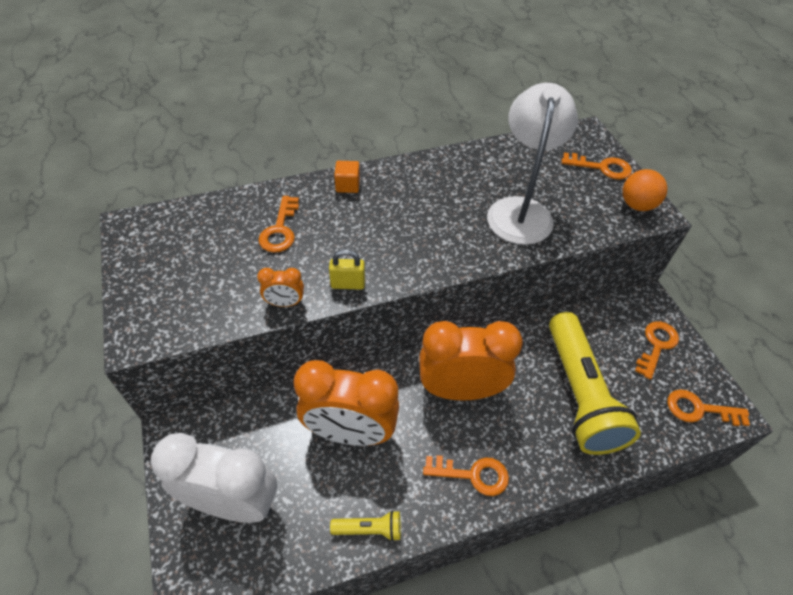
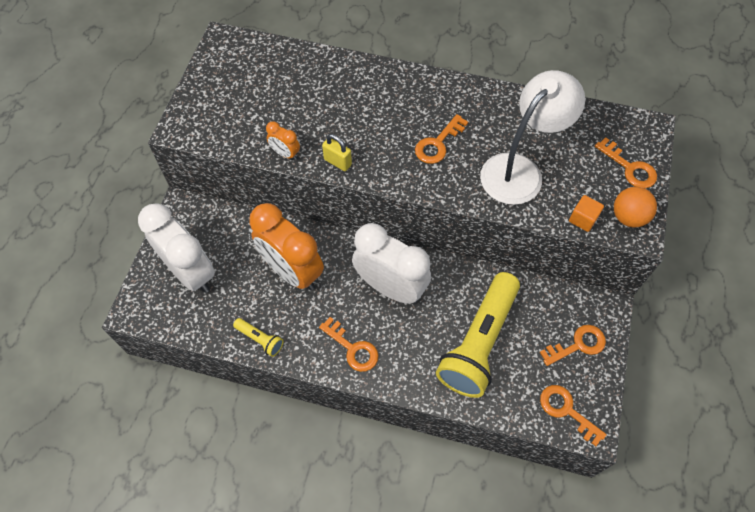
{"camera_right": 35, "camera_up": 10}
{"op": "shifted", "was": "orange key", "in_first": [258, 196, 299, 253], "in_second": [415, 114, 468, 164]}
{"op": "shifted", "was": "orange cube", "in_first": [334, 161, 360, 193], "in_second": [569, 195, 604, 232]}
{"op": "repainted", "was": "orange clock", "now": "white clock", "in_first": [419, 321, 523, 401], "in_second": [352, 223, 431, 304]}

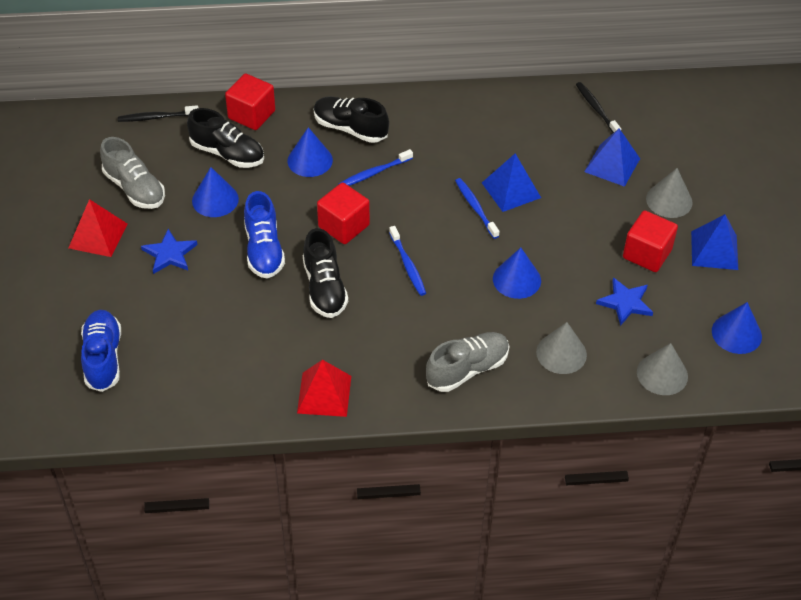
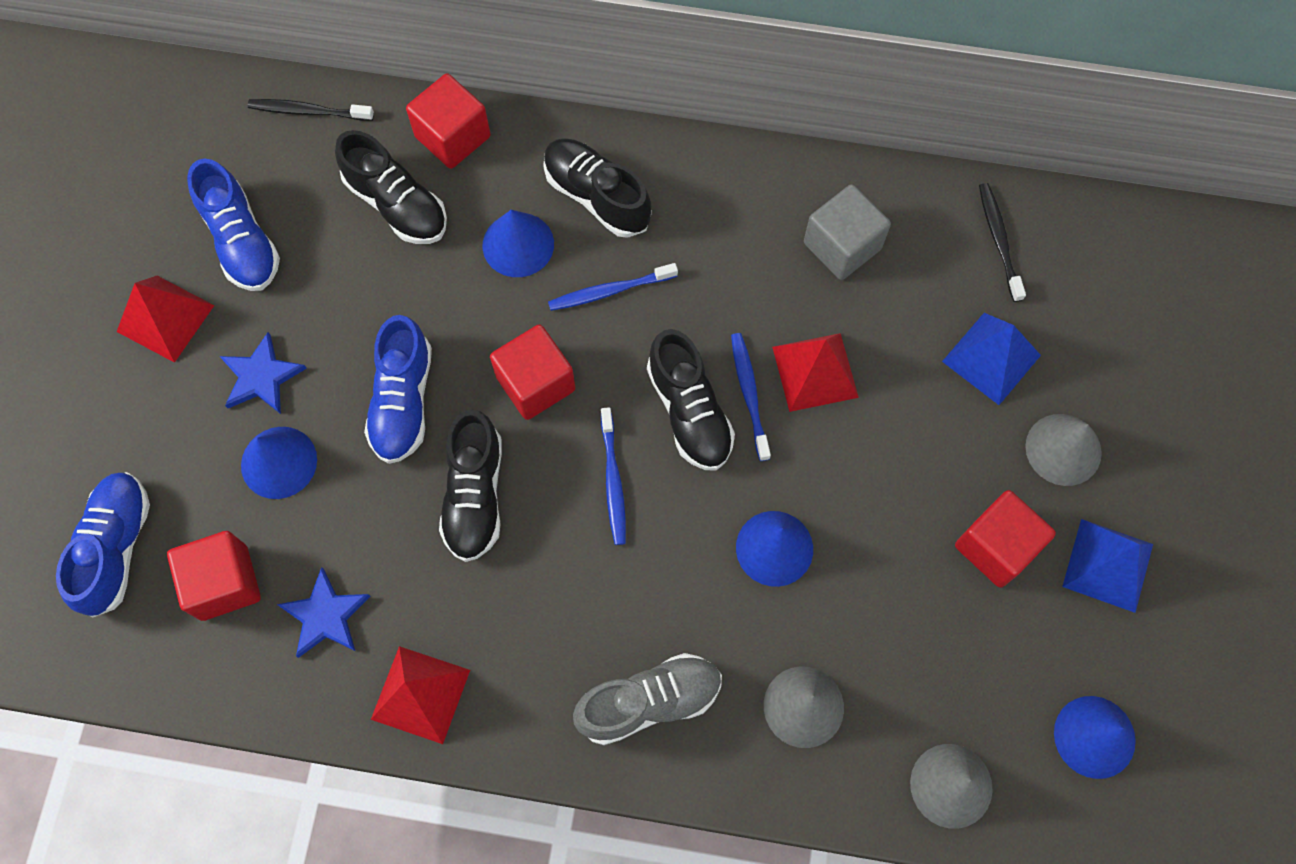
{"camera_right": 15, "camera_up": 20}
{"op": "repainted", "was": "grey shoe", "now": "blue shoe", "in_first": [100, 137, 165, 209], "in_second": [187, 158, 280, 291]}
{"op": "shifted", "was": "blue cone", "in_first": [192, 167, 239, 217], "in_second": [241, 427, 317, 499]}
{"op": "repainted", "was": "blue pyramid", "now": "red pyramid", "in_first": [482, 153, 541, 212], "in_second": [772, 333, 859, 412]}
{"op": "shifted", "was": "blue star", "in_first": [596, 277, 653, 326], "in_second": [277, 567, 370, 658]}
{"op": "new", "now": "red cube", "in_second": [167, 531, 261, 621]}
{"op": "new", "now": "black shoe", "in_second": [647, 329, 735, 471]}
{"op": "new", "now": "grey cube", "in_second": [804, 184, 891, 280]}

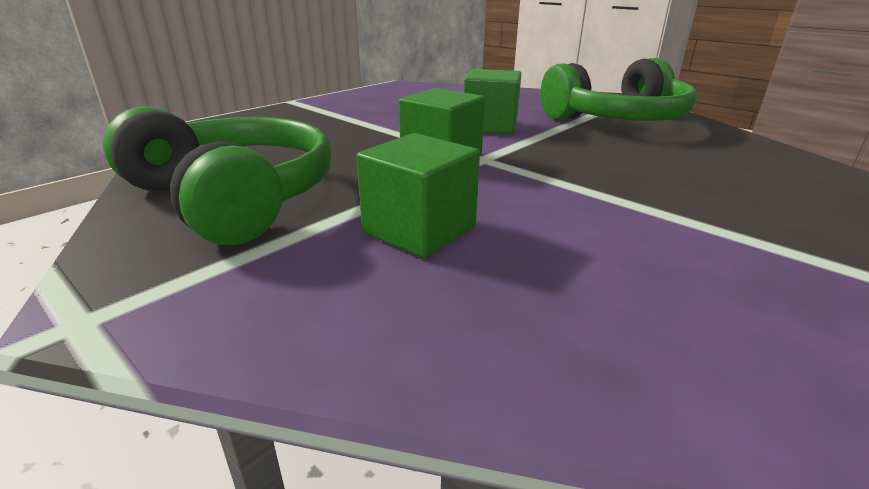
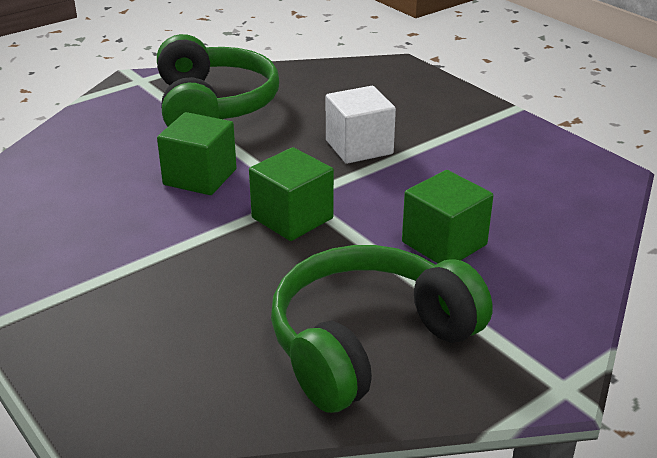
{"camera_right": -80, "camera_up": 5}
{"op": "new", "now": "white cube", "in_second": [326, 86, 396, 164]}

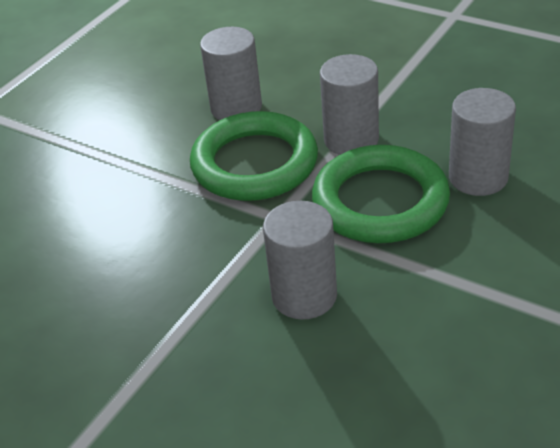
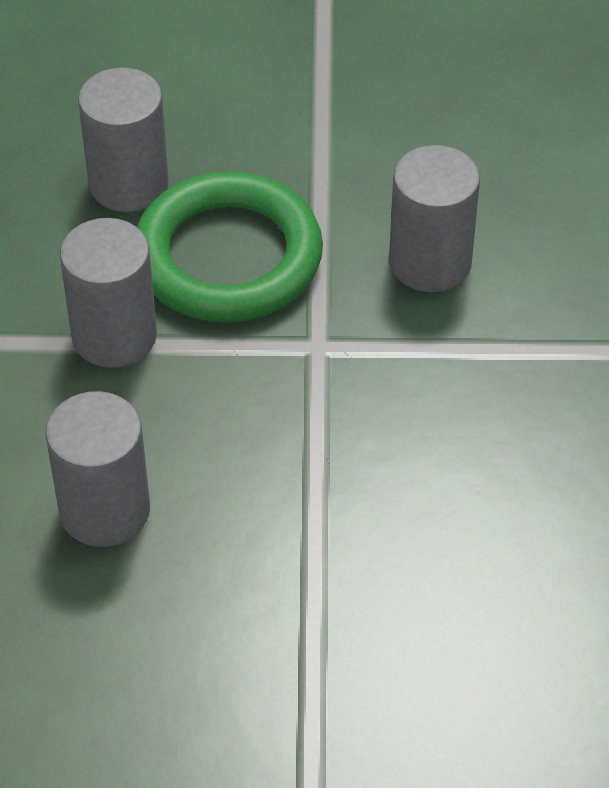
{"camera_right": -125, "camera_up": 10}
{"op": "gone", "was": "green ring", "in_first": [190, 111, 318, 201]}

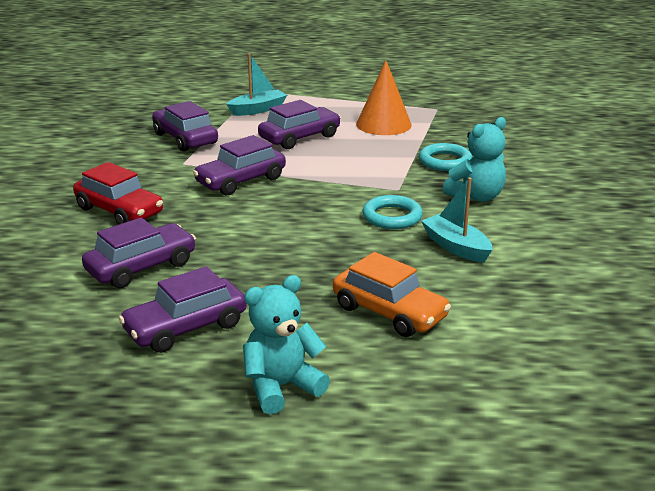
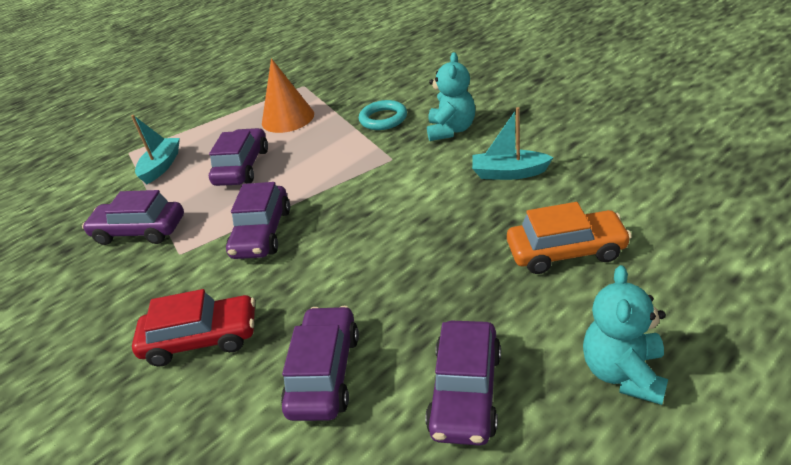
{"camera_right": -40, "camera_up": 10}
{"op": "gone", "was": "turquoise ring", "in_first": [363, 195, 423, 229]}

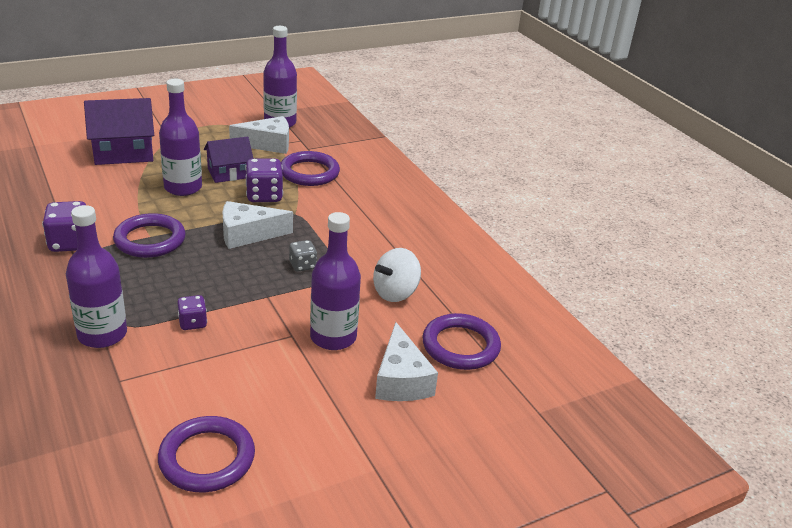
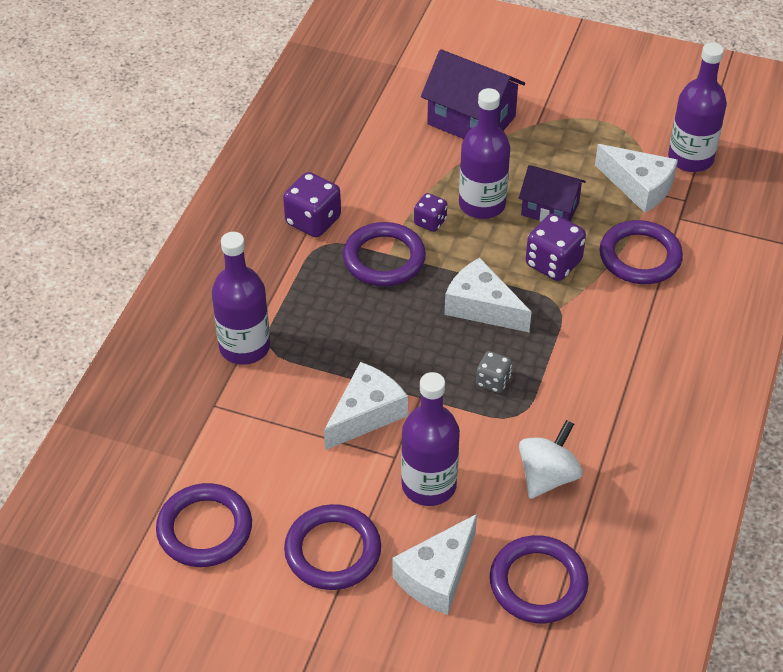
{"camera_right": 50, "camera_up": 15}
{"op": "shifted", "was": "purple dice", "in_first": [177, 295, 207, 330], "in_second": [414, 193, 447, 232]}
{"op": "rotated", "was": "white spinning top", "in_first": [373, 248, 421, 302], "in_second": [519, 420, 583, 499], "clockwise": 120}
{"op": "new", "now": "purple ring", "in_second": [284, 504, 381, 590]}
{"op": "new", "now": "white cheese", "in_second": [324, 362, 408, 450]}

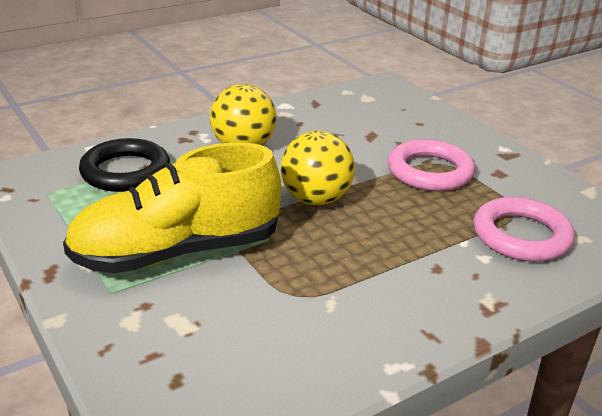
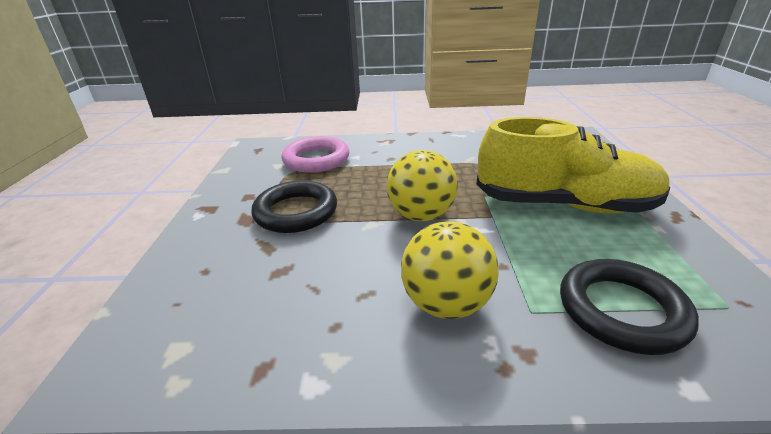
{"camera_right": -145, "camera_up": 0}
{"op": "repainted", "was": "pink ring", "now": "black ring", "in_first": [388, 139, 475, 191], "in_second": [252, 180, 337, 233]}

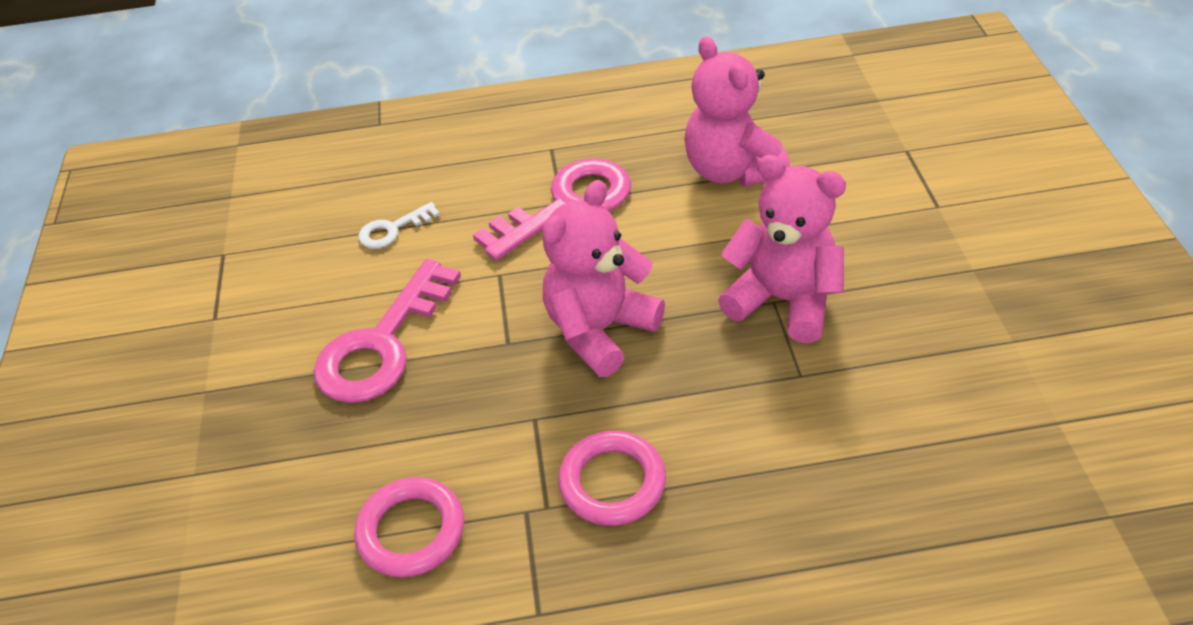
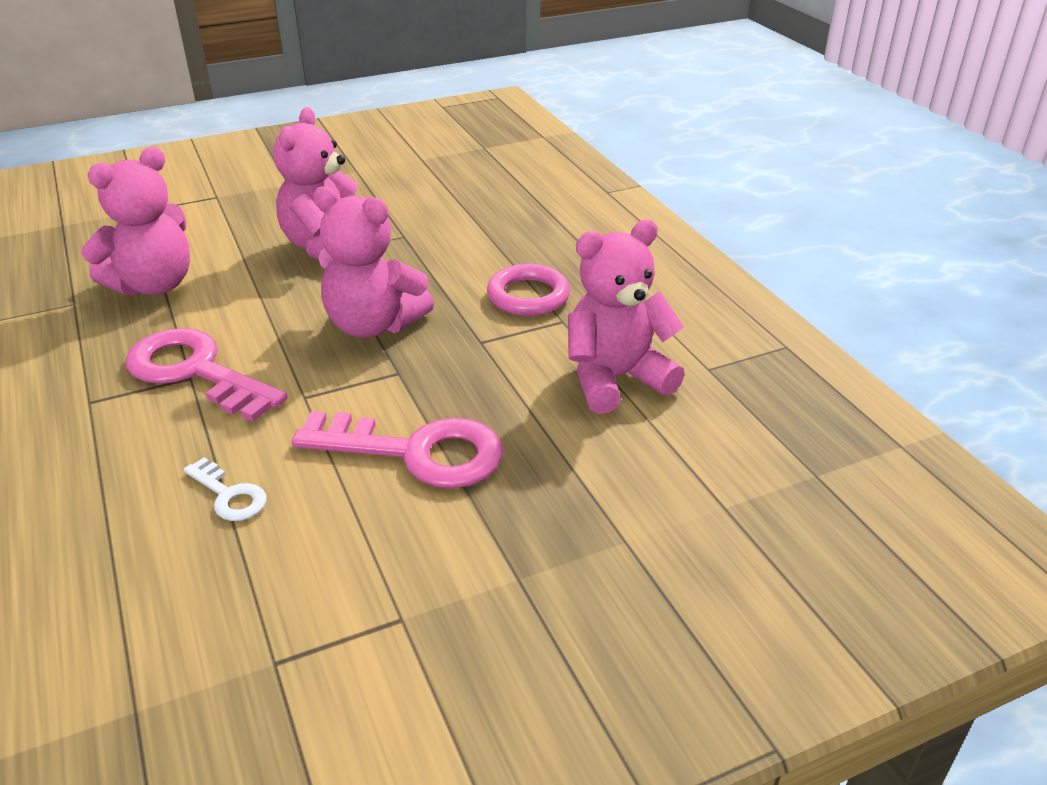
{"camera_right": -110, "camera_up": -10}
{"op": "swapped", "was": "pink ring", "now": "pink teddy bear", "in_first": [354, 477, 464, 578], "in_second": [568, 219, 685, 414]}

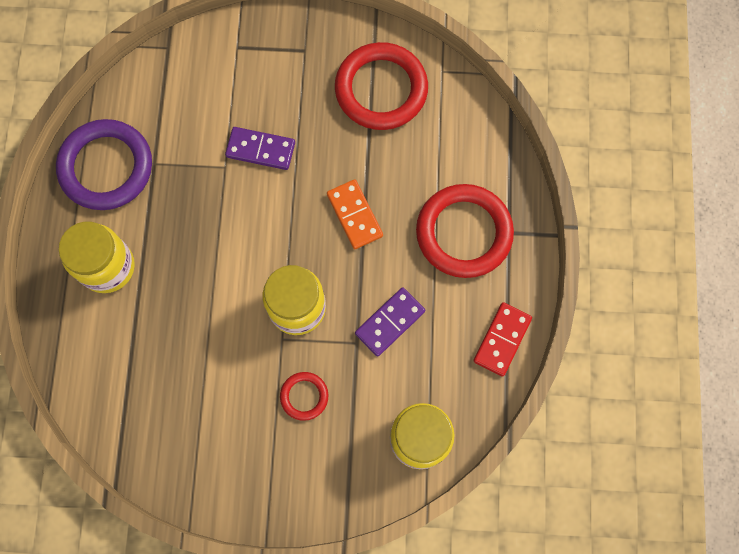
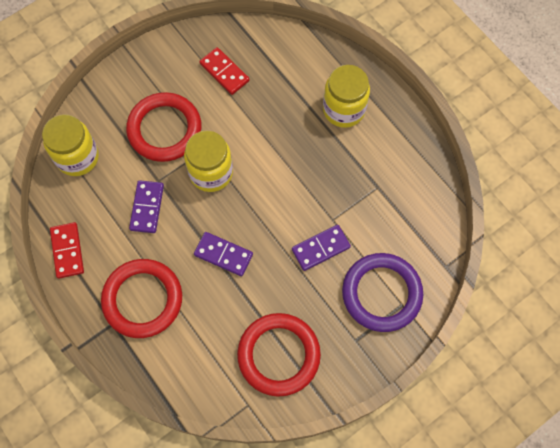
{"camera_right": 140, "camera_up": -5}
{"op": "shifted", "was": "purple ring", "in_first": [56, 119, 152, 210], "in_second": [342, 253, 423, 332]}
{"op": "scaled", "was": "red ring", "in_first": [280, 372, 328, 421], "in_second": [126, 92, 201, 162], "ratio": 2.09}
{"op": "repainted", "was": "orange domino", "now": "purple domino", "in_first": [327, 179, 383, 249], "in_second": [194, 232, 253, 276]}
{"op": "new", "now": "red domino", "in_second": [199, 47, 250, 95]}

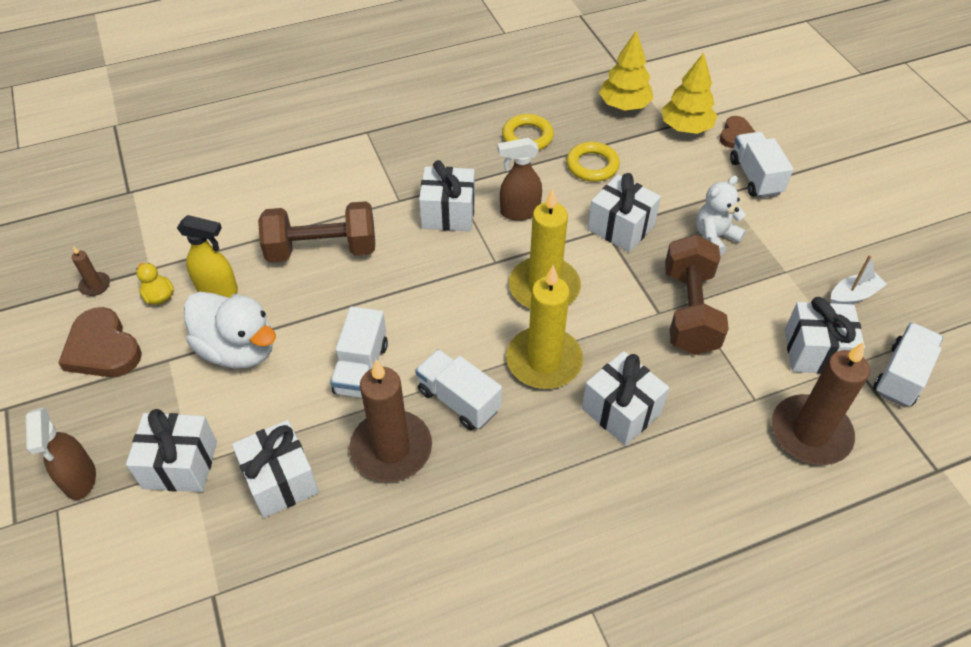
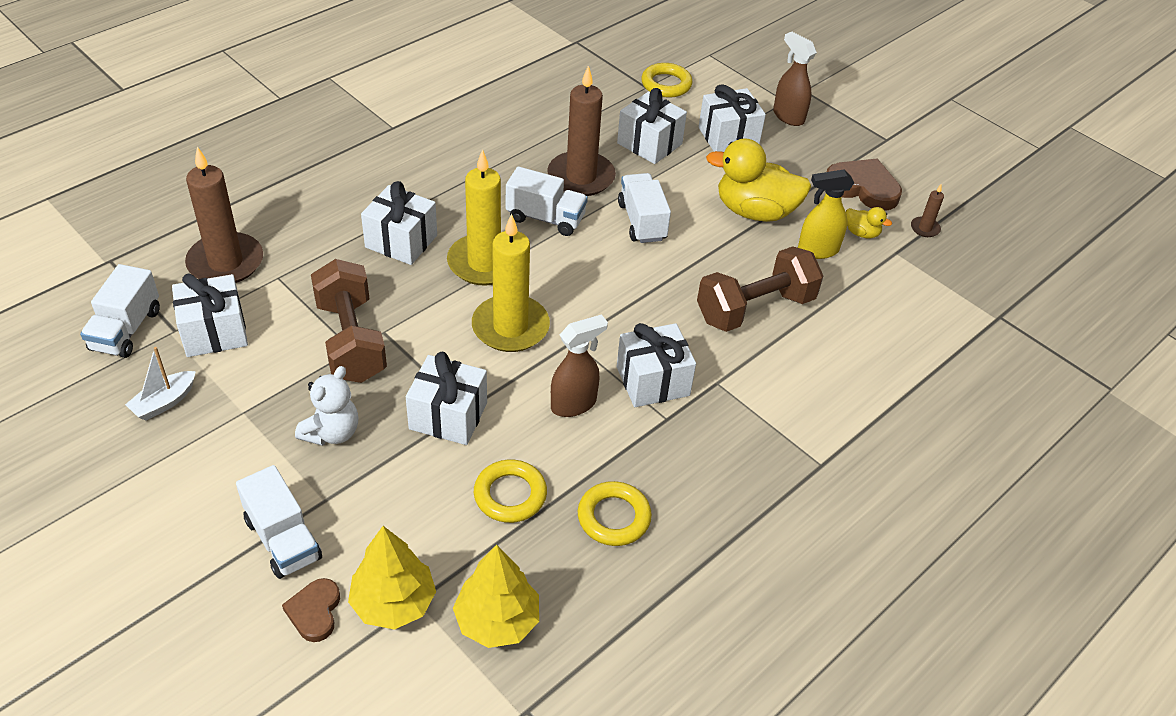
{"camera_right": 155, "camera_up": -5}
{"op": "repainted", "was": "white duck", "now": "yellow duck", "in_first": [184, 292, 276, 368], "in_second": [706, 138, 811, 222]}
{"op": "new", "now": "yellow ring", "in_second": [641, 63, 692, 98]}

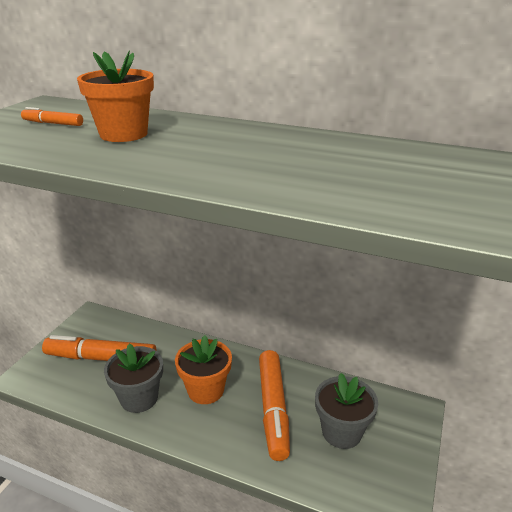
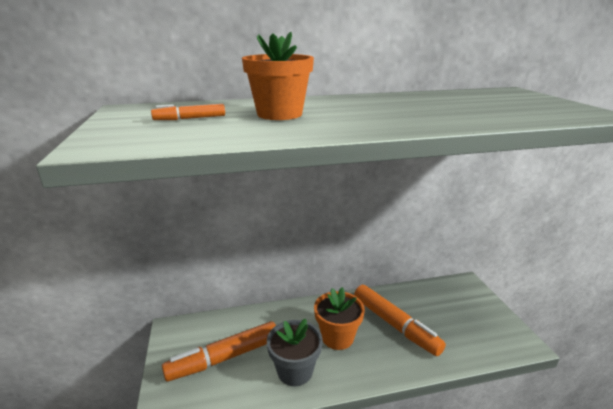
{"camera_right": -35, "camera_up": -5}
{"op": "gone", "was": "grey flower pot", "in_first": [315, 373, 378, 449]}

